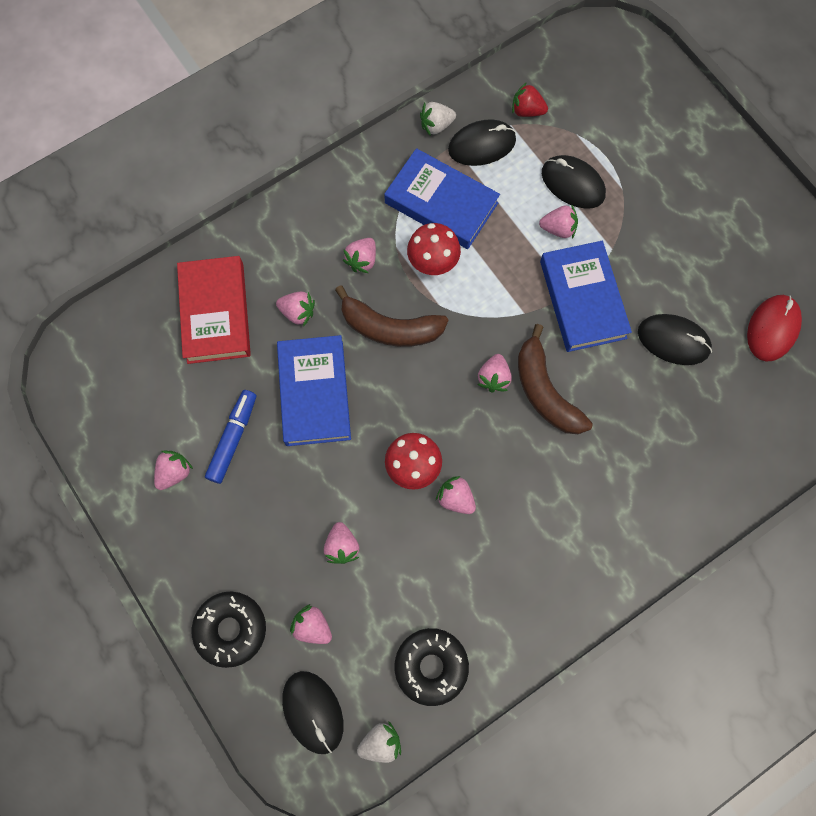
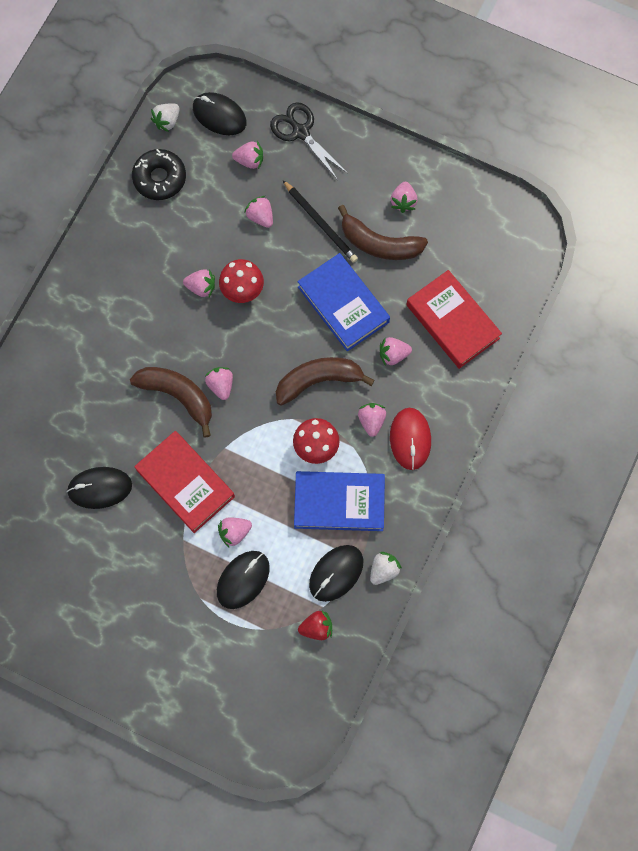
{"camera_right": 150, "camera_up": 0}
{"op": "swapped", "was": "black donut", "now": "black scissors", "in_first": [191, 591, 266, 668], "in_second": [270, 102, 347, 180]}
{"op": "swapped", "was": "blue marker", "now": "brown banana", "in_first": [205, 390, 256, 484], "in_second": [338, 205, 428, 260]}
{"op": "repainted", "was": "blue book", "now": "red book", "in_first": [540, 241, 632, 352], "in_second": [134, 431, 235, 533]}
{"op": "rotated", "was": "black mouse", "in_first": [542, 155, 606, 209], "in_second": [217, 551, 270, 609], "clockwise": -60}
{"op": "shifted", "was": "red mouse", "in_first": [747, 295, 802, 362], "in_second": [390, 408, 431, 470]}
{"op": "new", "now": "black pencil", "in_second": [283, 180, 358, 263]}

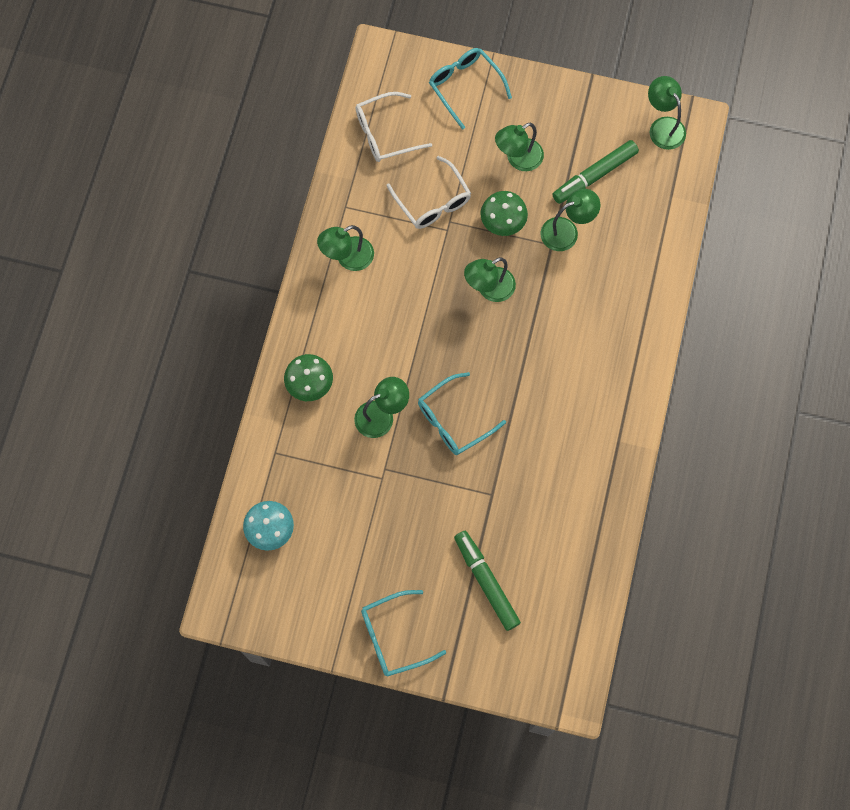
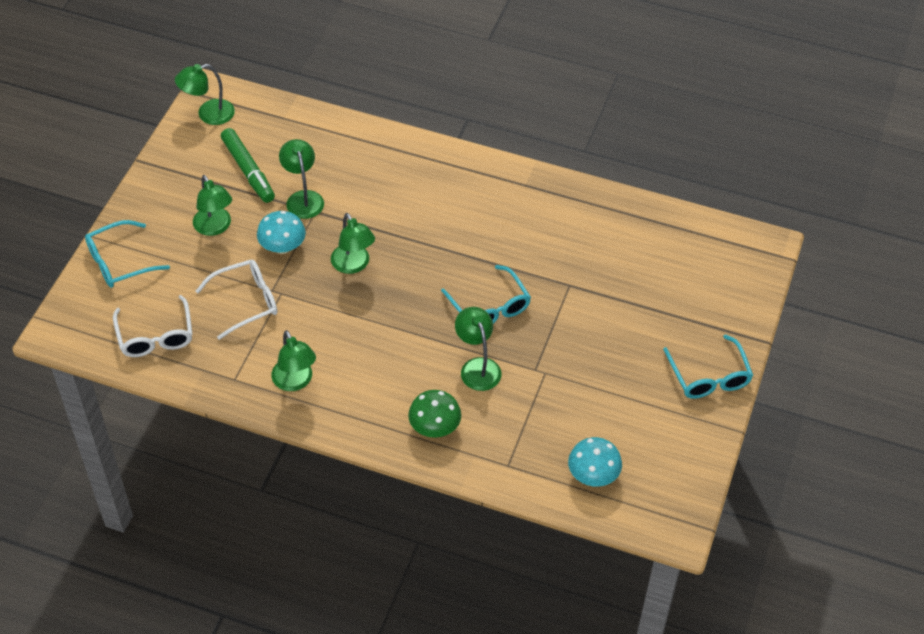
{"camera_right": -85, "camera_up": -20}
{"op": "gone", "was": "green marker", "in_first": [454, 531, 521, 631]}
{"op": "repainted", "was": "green mushroom", "now": "turquoise mushroom", "in_first": [480, 191, 528, 236], "in_second": [257, 211, 306, 254]}

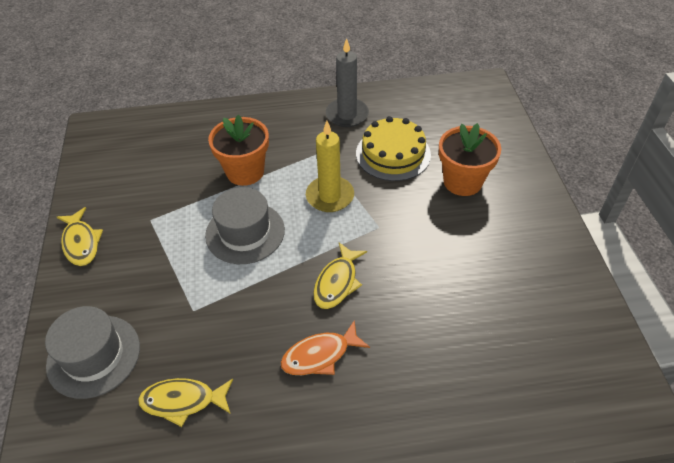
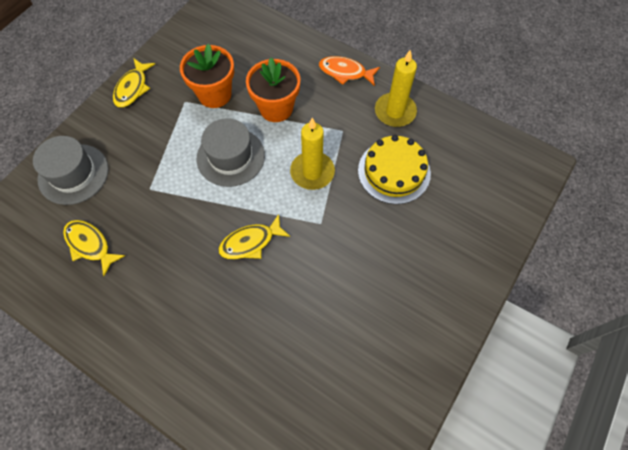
{"camera_right": 40, "camera_up": 15}
{"op": "shifted", "was": "orange fish", "in_first": [281, 320, 370, 375], "in_second": [319, 56, 380, 86]}
{"op": "repainted", "was": "grey candle", "now": "yellow candle", "in_first": [326, 38, 369, 127], "in_second": [375, 50, 417, 127]}
{"op": "shifted", "was": "orange flower pot", "in_first": [439, 123, 501, 196], "in_second": [180, 44, 234, 108]}

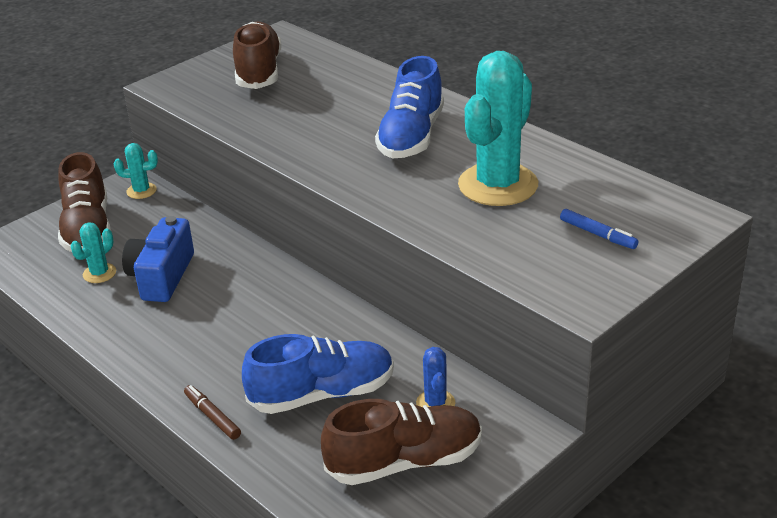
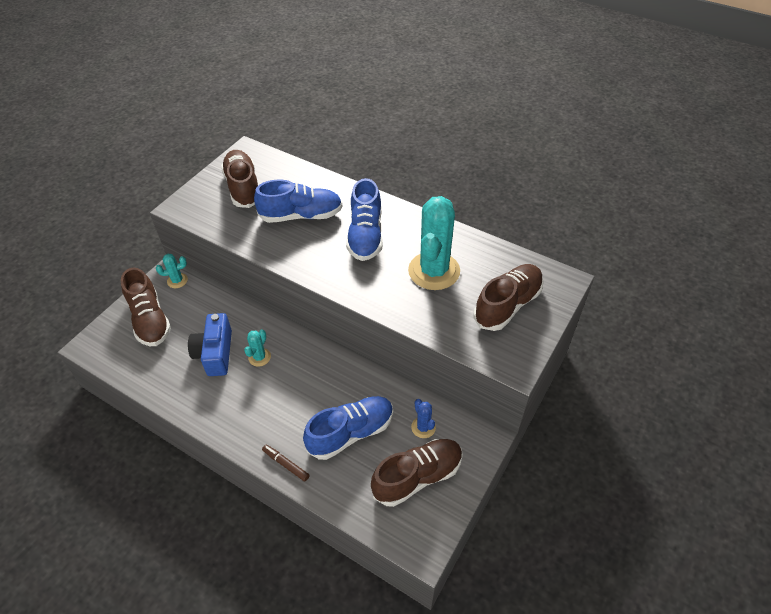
{"camera_right": -15, "camera_up": 15}
{"op": "shifted", "was": "turquoise cactus", "in_first": [71, 222, 116, 283], "in_second": [244, 329, 271, 367]}
{"op": "swapped", "was": "blue marker", "now": "brown shoe", "in_first": [560, 209, 638, 249], "in_second": [473, 264, 544, 331]}
{"op": "new", "now": "blue shoe", "in_second": [254, 179, 342, 223]}

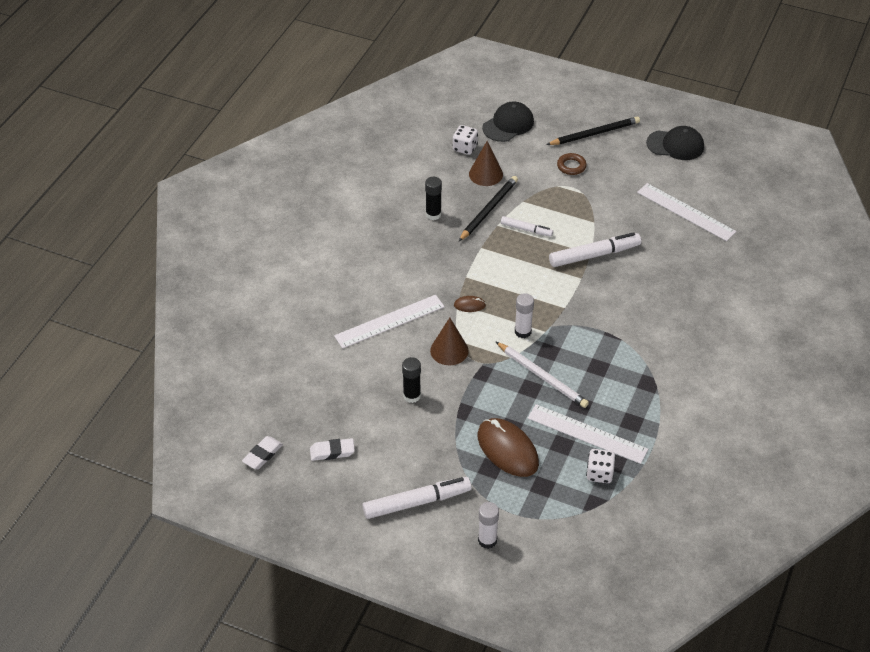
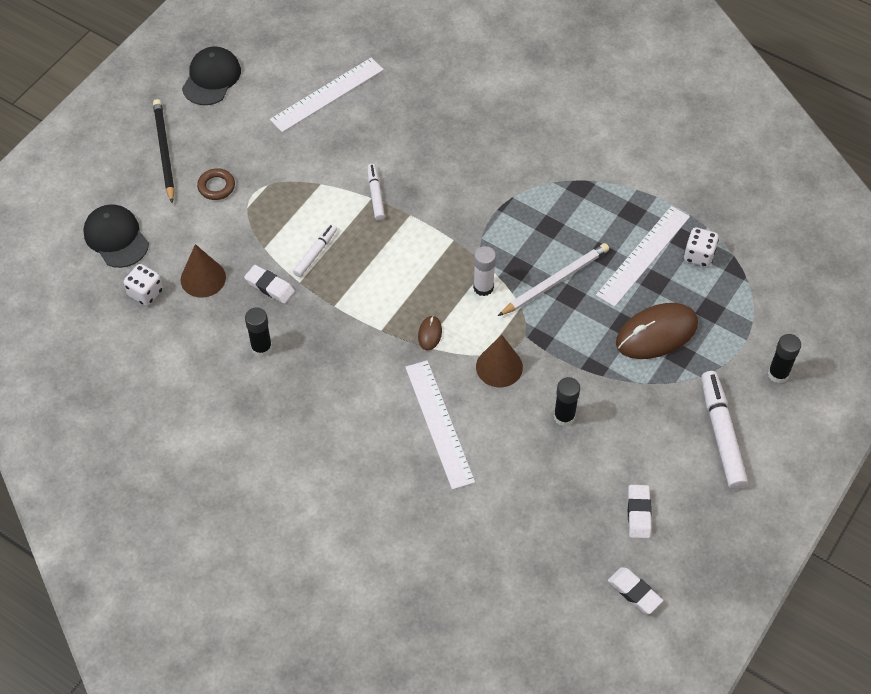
{"camera_right": -80, "camera_up": 10}
{"op": "swapped", "was": "black pencil", "now": "white eraser", "in_first": [459, 176, 518, 241], "in_second": [244, 265, 295, 304]}
{"op": "repainted", "was": "white glue stick", "now": "black glue stick", "in_first": [478, 502, 499, 549], "in_second": [768, 334, 801, 383]}
{"op": "scaled", "was": "white marker", "in_first": [549, 232, 641, 267], "in_second": [367, 164, 385, 220], "ratio": 0.57}

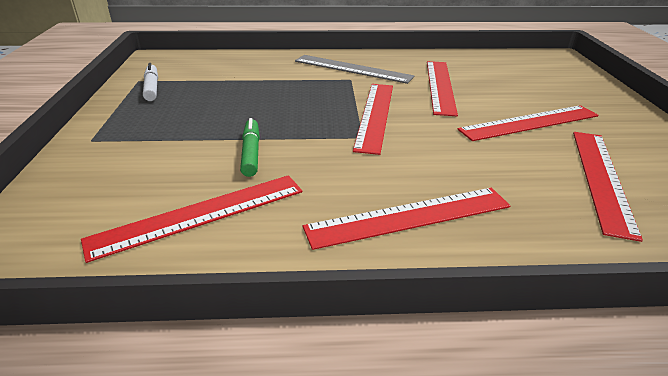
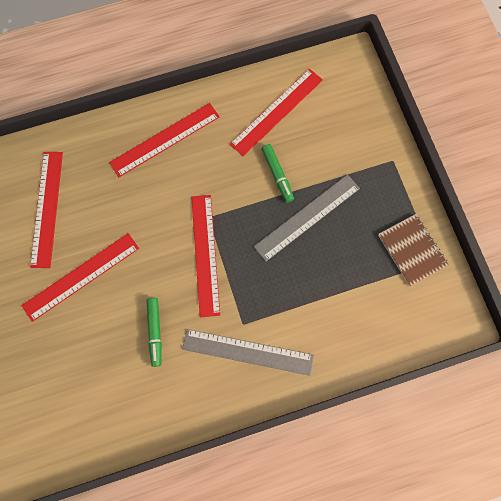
{"camera_right": 165, "camera_up": 40}
{"op": "swapped", "was": "white marker", "now": "brown notebook", "in_first": [143, 63, 158, 101], "in_second": [378, 214, 449, 286]}
{"op": "swapped", "was": "red ruler", "now": "green marker", "in_first": [427, 61, 458, 116], "in_second": [146, 298, 162, 367]}
{"op": "new", "now": "grey ruler", "in_second": [254, 174, 360, 262]}

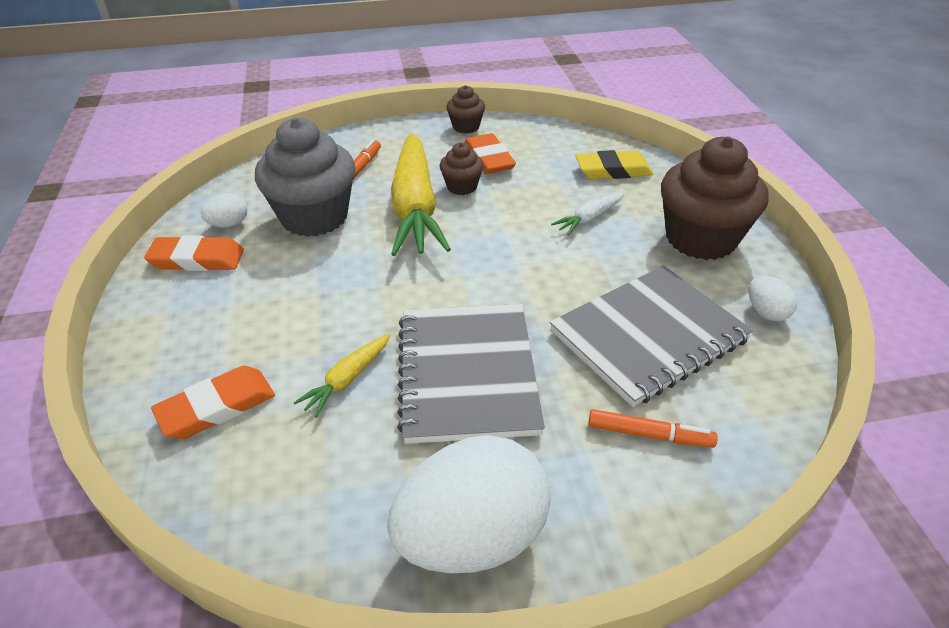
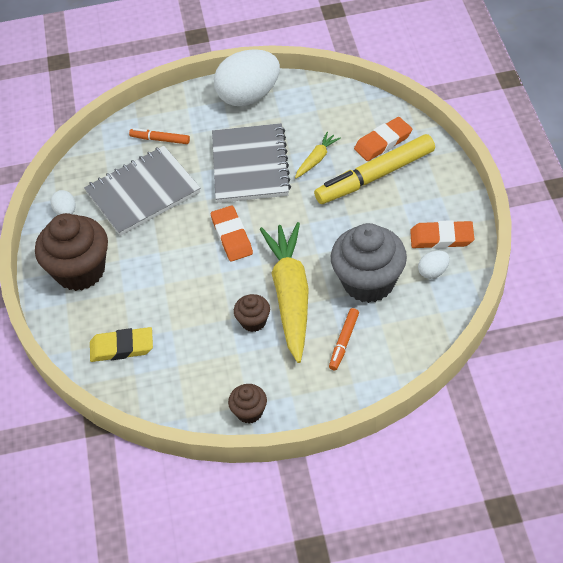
{"camera_right": -175, "camera_up": 10}
{"op": "shifted", "was": "orange eraser", "in_first": [464, 133, 516, 174], "in_second": [211, 205, 253, 261]}
{"op": "gone", "was": "white carrot", "in_first": [551, 192, 625, 236]}
{"op": "new", "now": "yellow marker", "in_second": [314, 134, 435, 204]}

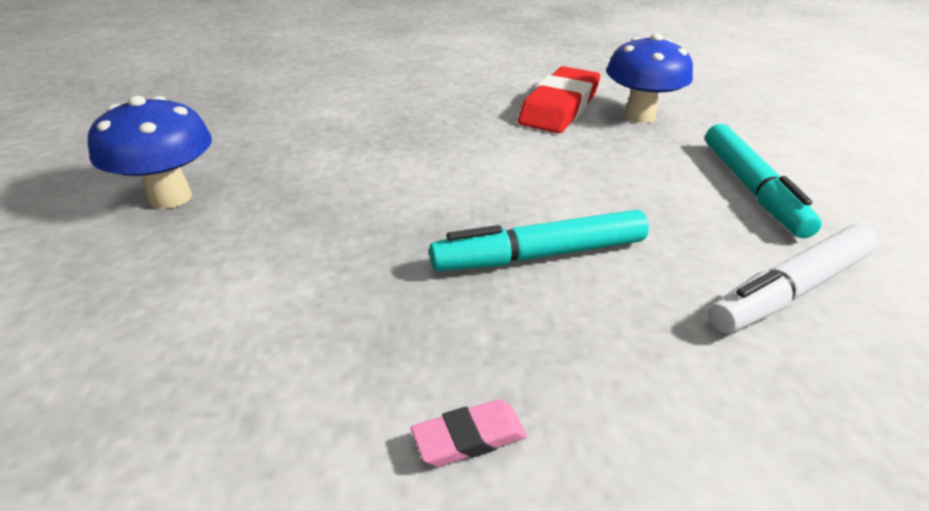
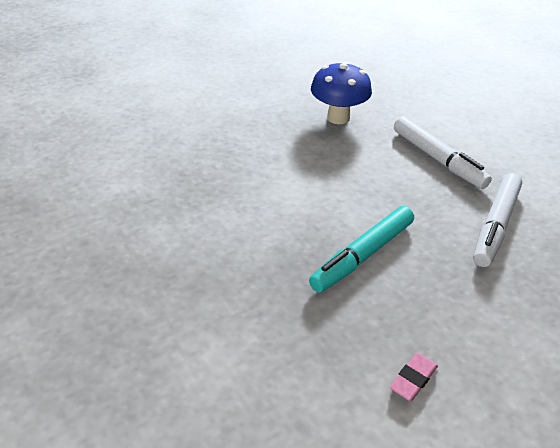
{"camera_right": -30, "camera_up": 5}
{"op": "gone", "was": "blue mushroom", "in_first": [88, 96, 212, 209]}
{"op": "gone", "was": "red eraser", "in_first": [518, 66, 600, 133]}
{"op": "repainted", "was": "turquoise marker", "now": "white marker", "in_first": [705, 124, 822, 238], "in_second": [394, 117, 492, 189]}

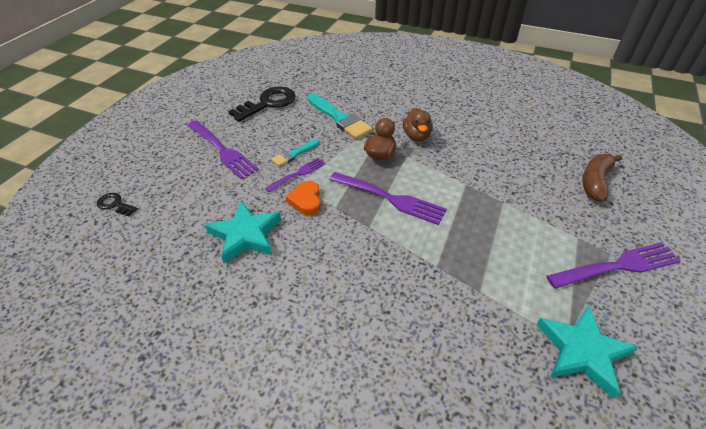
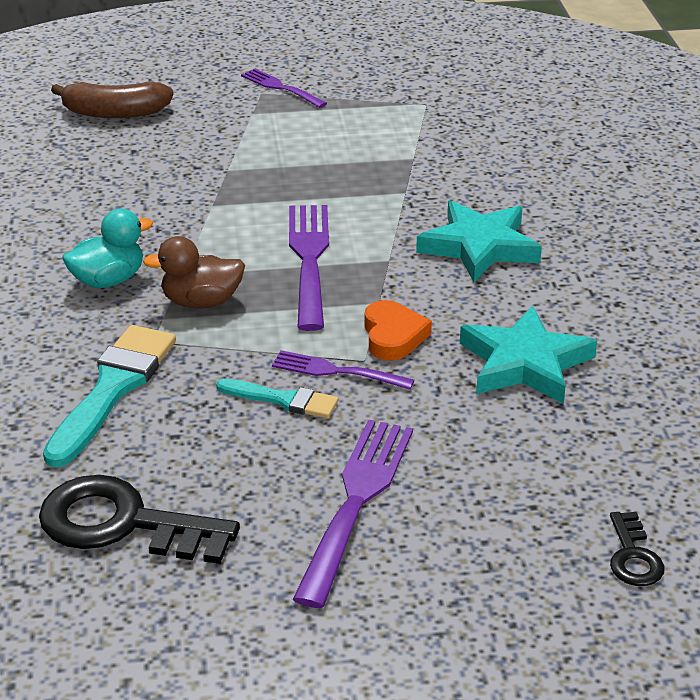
{"camera_right": -120, "camera_up": -10}
{"op": "rotated", "was": "orange heart", "in_first": [286, 181, 321, 216], "in_second": [364, 300, 432, 361], "clockwise": -60}
{"op": "repainted", "was": "brown duck", "now": "turquoise duck", "in_first": [403, 108, 433, 142], "in_second": [62, 209, 153, 288]}
{"op": "shifted", "was": "turquoise star", "in_first": [536, 305, 638, 399], "in_second": [416, 200, 542, 282]}
{"op": "scaled", "was": "purple fork", "in_first": [546, 242, 680, 289], "in_second": [241, 69, 327, 108], "ratio": 0.58}

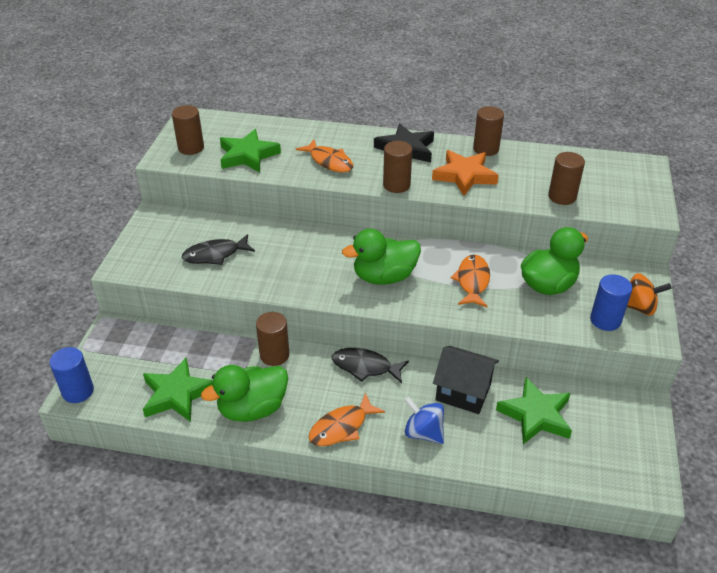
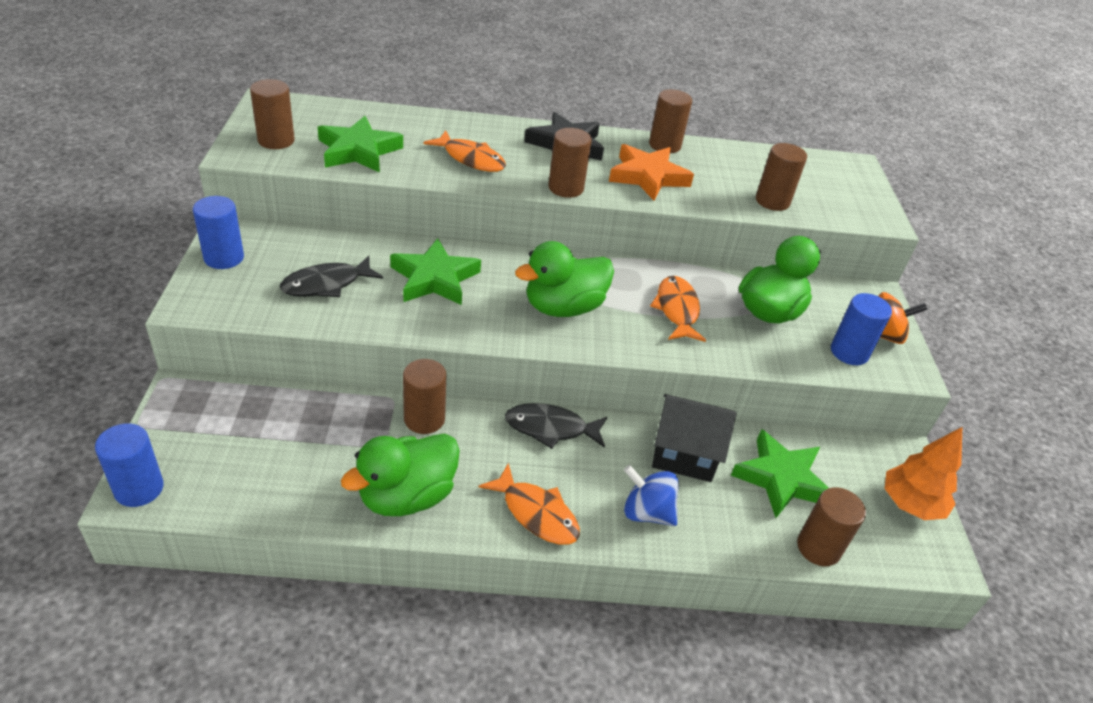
{"camera_right": -15, "camera_up": 0}
{"op": "shifted", "was": "green star", "in_first": [143, 358, 213, 422], "in_second": [390, 238, 481, 305]}
{"op": "rotated", "was": "orange fish", "in_first": [309, 393, 385, 446], "in_second": [479, 463, 580, 545], "clockwise": -90}
{"op": "new", "now": "blue cylinder", "in_second": [193, 196, 244, 269]}
{"op": "new", "now": "brown cylinder", "in_second": [797, 487, 866, 566]}
{"op": "new", "now": "orange tree", "in_second": [885, 427, 962, 520]}

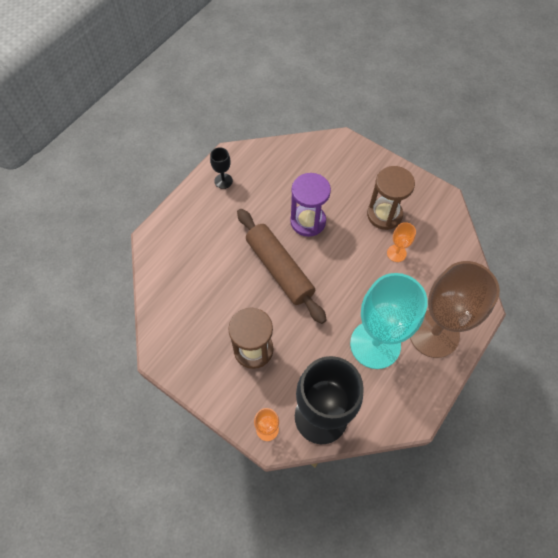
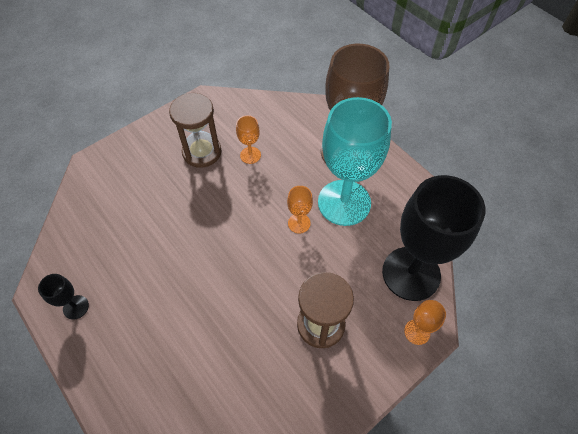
{"camera_right": -75, "camera_up": -5}
{"op": "gone", "was": "brown rolling pin", "in_first": [237, 209, 327, 324]}
{"op": "gone", "was": "purple hourglass", "in_first": [290, 173, 331, 237]}
{"op": "new", "now": "orange goblet", "in_second": [287, 186, 313, 234]}

